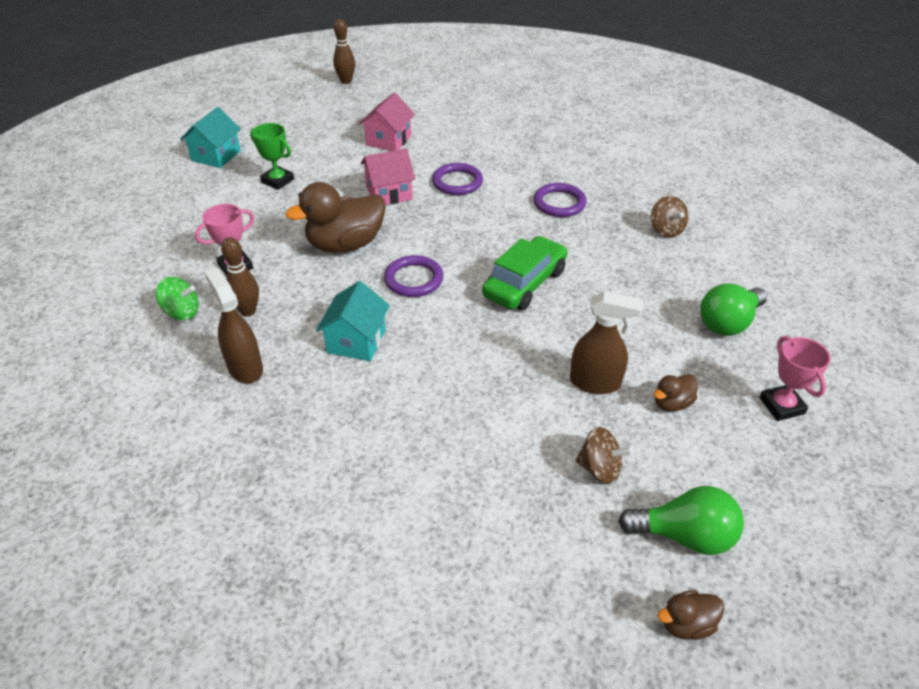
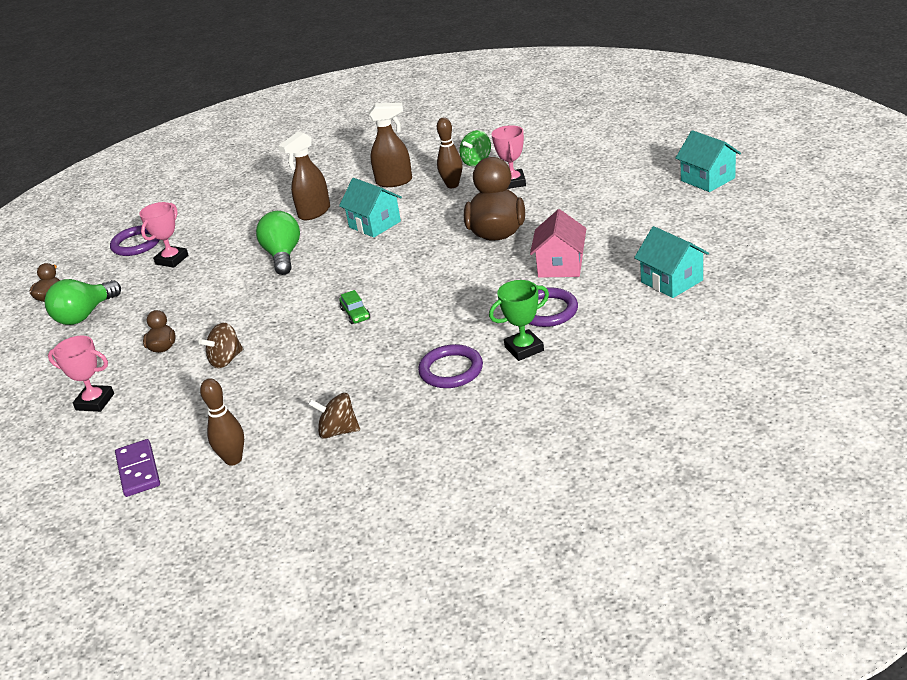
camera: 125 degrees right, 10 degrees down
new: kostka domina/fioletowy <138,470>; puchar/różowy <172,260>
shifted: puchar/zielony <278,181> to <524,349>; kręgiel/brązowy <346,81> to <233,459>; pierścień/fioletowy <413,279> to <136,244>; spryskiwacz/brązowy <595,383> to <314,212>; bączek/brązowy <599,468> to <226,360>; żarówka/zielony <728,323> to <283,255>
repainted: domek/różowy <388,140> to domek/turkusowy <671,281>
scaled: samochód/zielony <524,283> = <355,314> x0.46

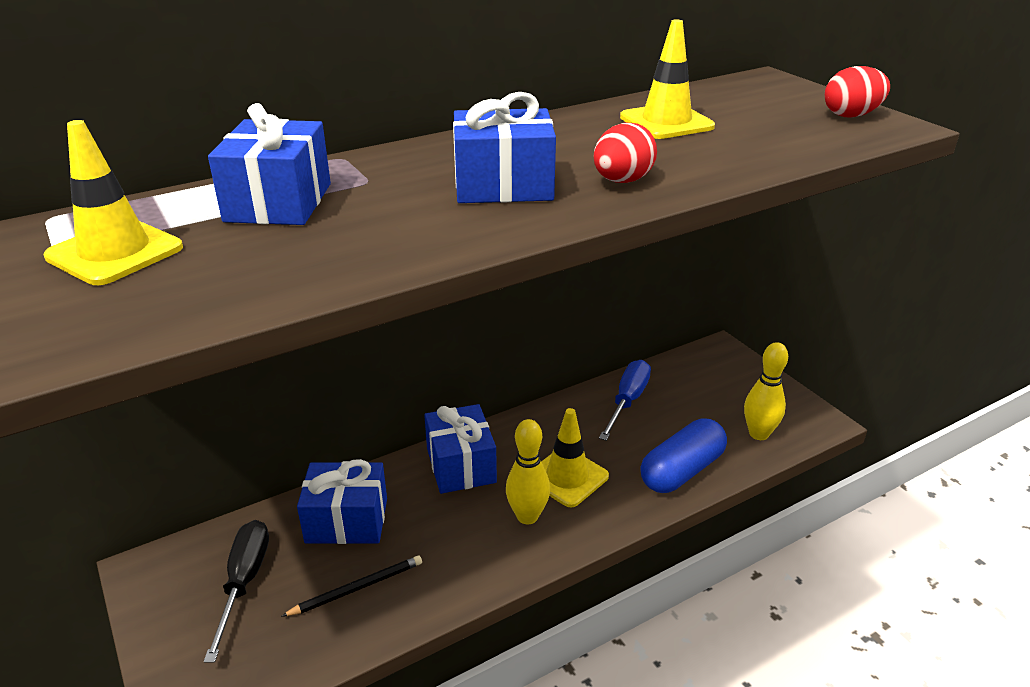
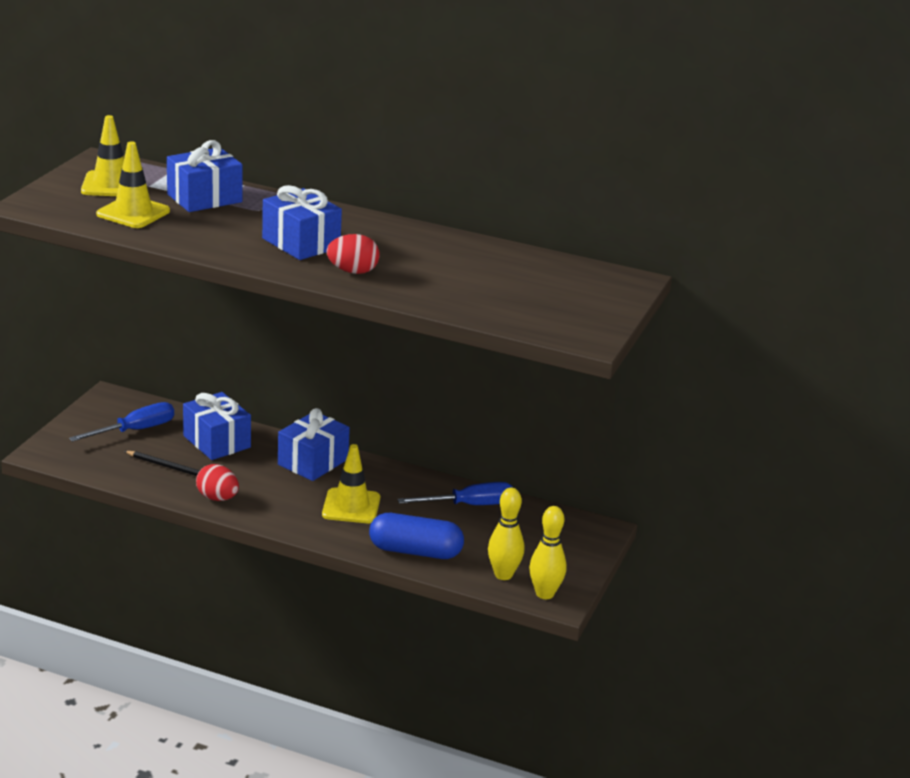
camera: 50 degrees right, 5 degrees down
shifted: kręgiel/żółty <527,516> to <545,594>; pachołek/żółty <666,122> to <133,213>; jajko/czerwony <851,115> to <217,498>
repainted: śrubokręt/czarny <244,582> to śrubokręt/niebieski <135,430>

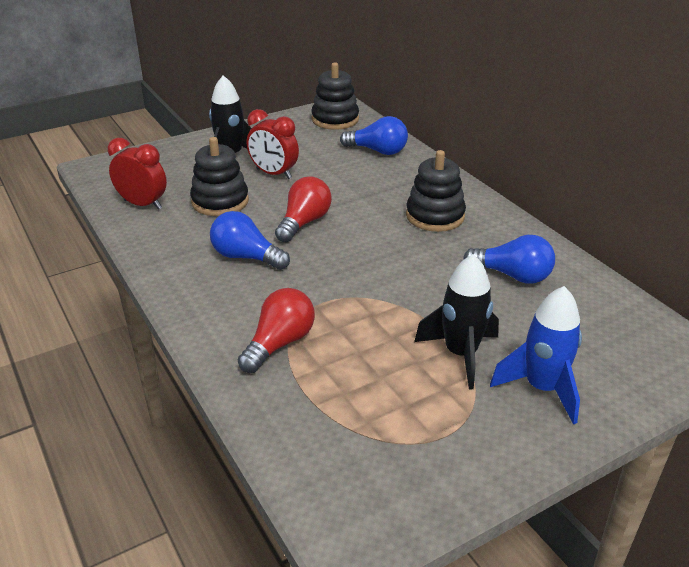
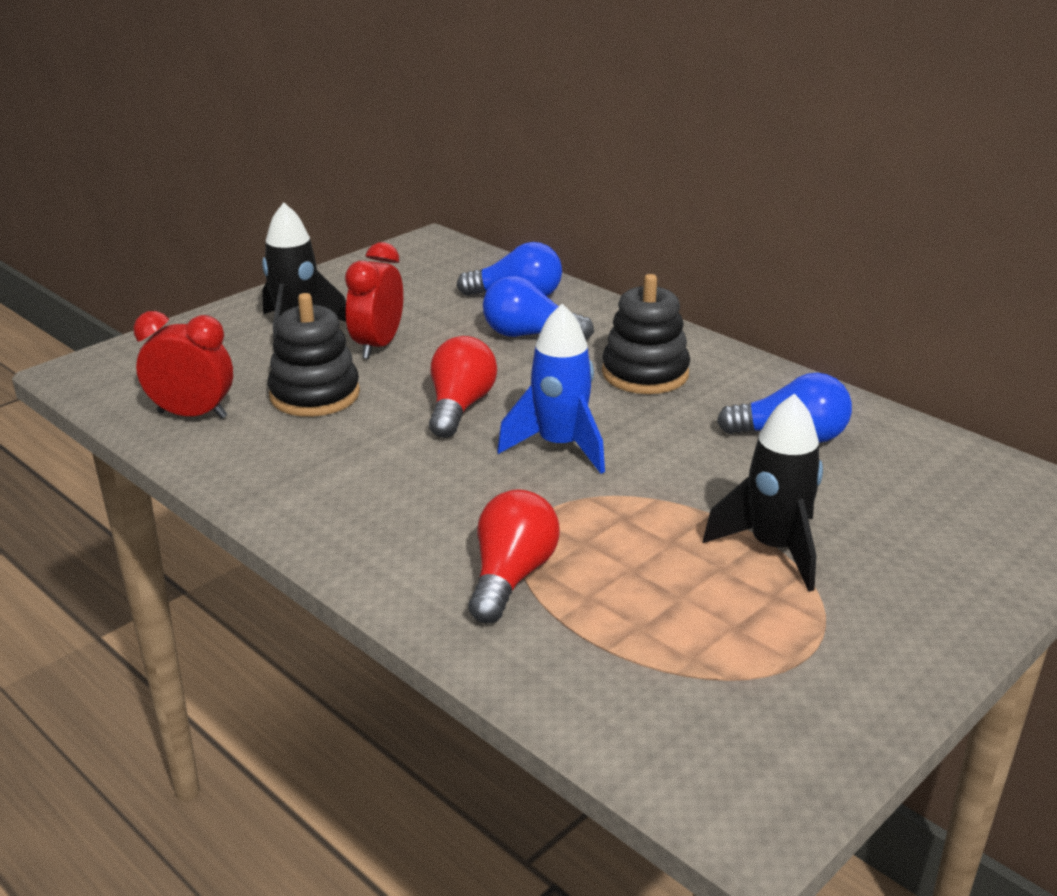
camera: 15 degrees left, 5 degrees down
gone: zabawka nakładanka/czarny <335,119>
shifted: żarówka/niebieski <246,257> to <529,335>; rakieta/niebieski <542,388> to <559,446>
rotated: budzik/czerwony <274,174> = <378,346> 90 degrees clockwise

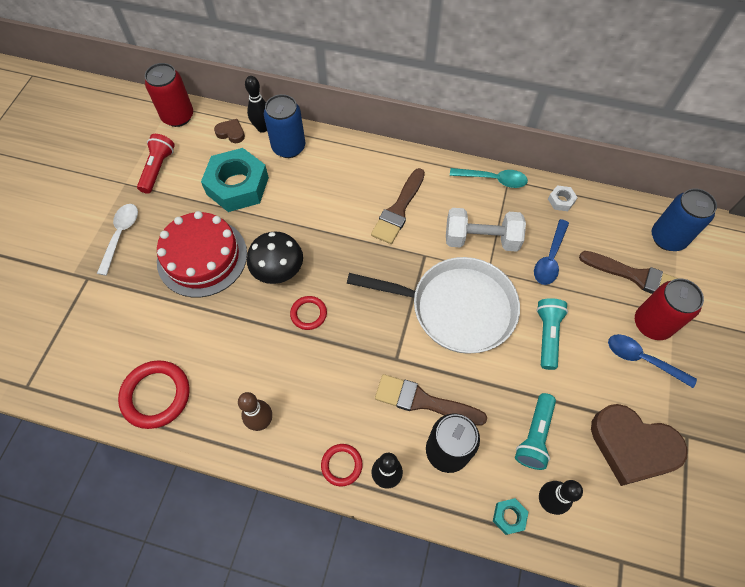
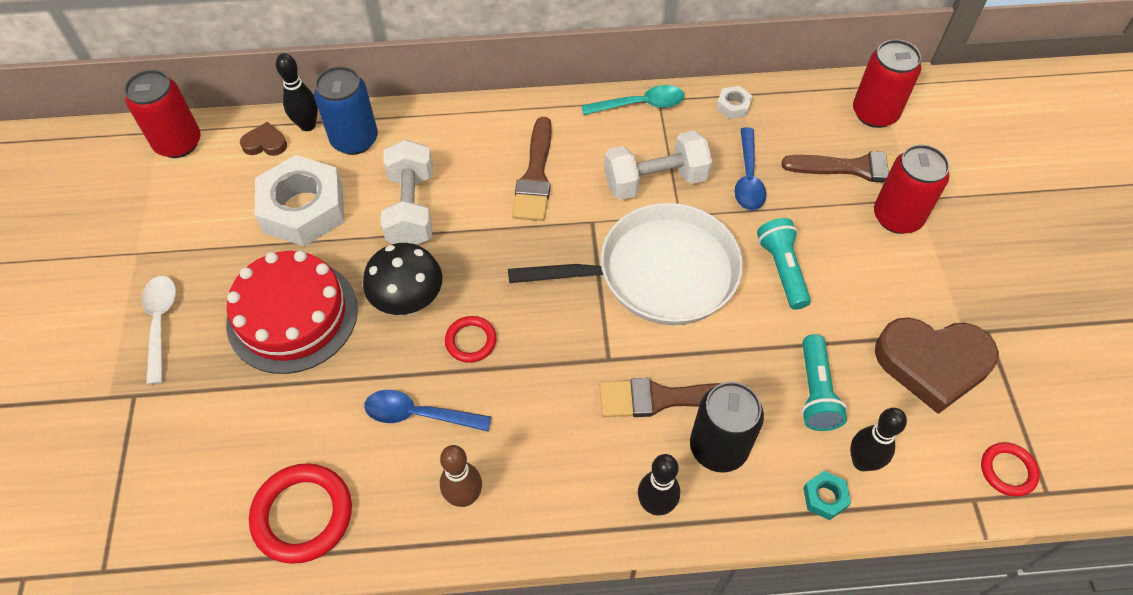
camera: 20 degrees left, 5 degrees down
gone: latarka/czerwony <158,169>
new: hantel/biały <411,209>
shifted: pierścień/czerwony <341,465> to <1008,470>; łyżka/niebieski <642,359> to <419,414>
repainted: nakrętka/turkusowy <237,186> to nakrętka/biały <303,209>; puszka/niebieski <667,238> to puszka/czerwony <874,113>

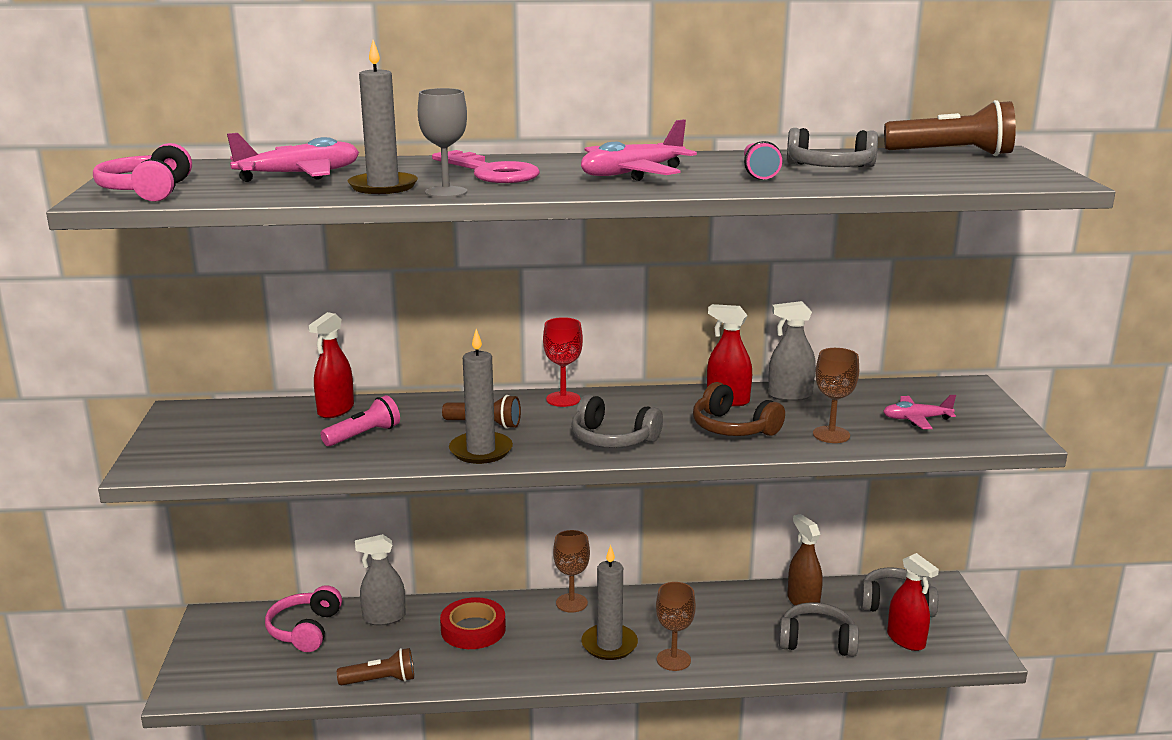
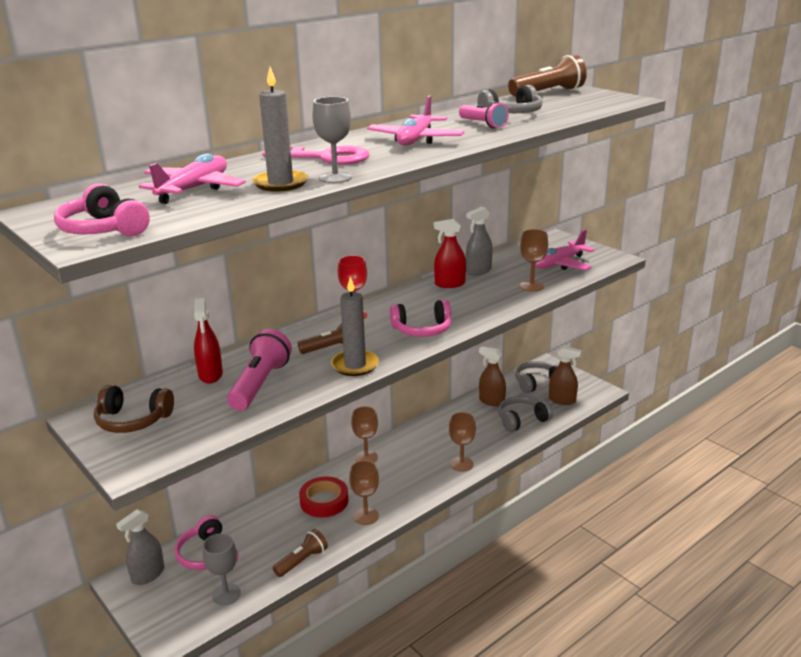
camera: 35 degrees left, 5 degrees up
gone: świeca/szary <609,645>
new: kielich/szary <226,594>; kielich/brązowy <366,516>
shifted: spryskiwacz/szary <384,618> to <148,575>; słuchawki/brązowy <733,428> to <133,420>
repainted: słuchawki/szary <612,439> to słuchawki/różowy <422,329>; spryskiwacz/czerwony <906,640> to spryskiwacz/brązowy <562,400>
scaled: latarka/różowy <364,435> = <260,384> x1.57; samolot/różowy <916,419> = <558,263> x1.63

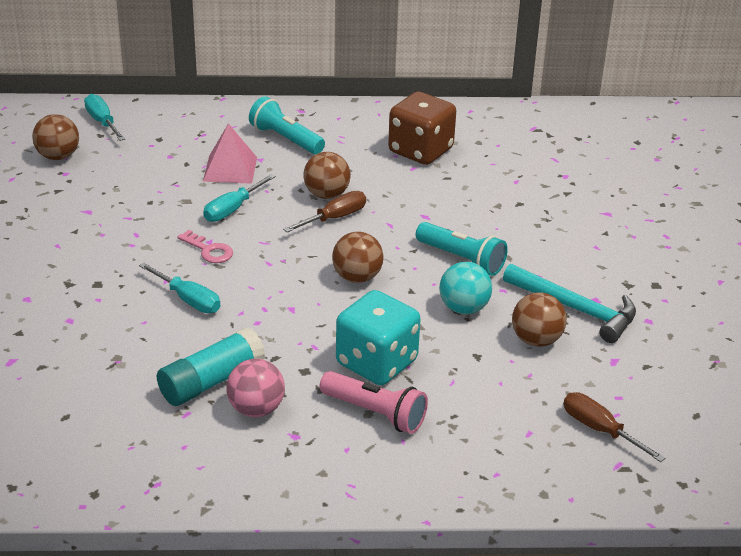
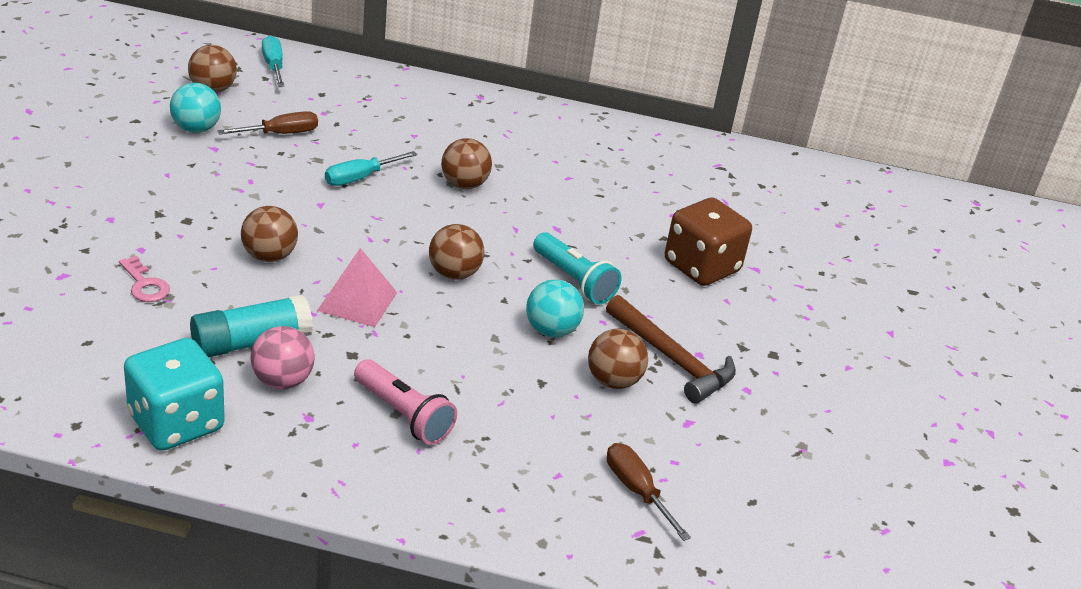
camera: 10 degrees right, 0 degrees up
gone: latarka/turkusowy <285,139>
new: piłka/turkusowy <196,129>
shifted: klucz/różowy <209,250> to <145,284>; piramida/różowy <230,169> to <357,301>; śrubokręt/brązowy <334,218> to <280,134>; kostka do gry/turkusowy <376,363> to <176,423>; kostka do gry/brązowy <420,151> to <701,267>
swapped: śrubokręt/turkusowy <188,299> to piłka/brązowy <269,256>
repainted: młotek/turkusowy <575,309> to młotek/brązowy <672,359>

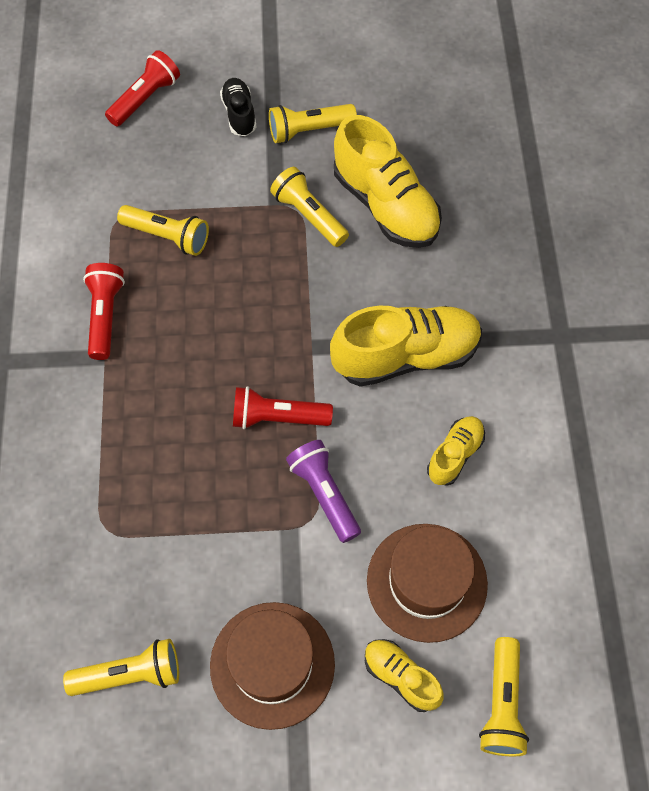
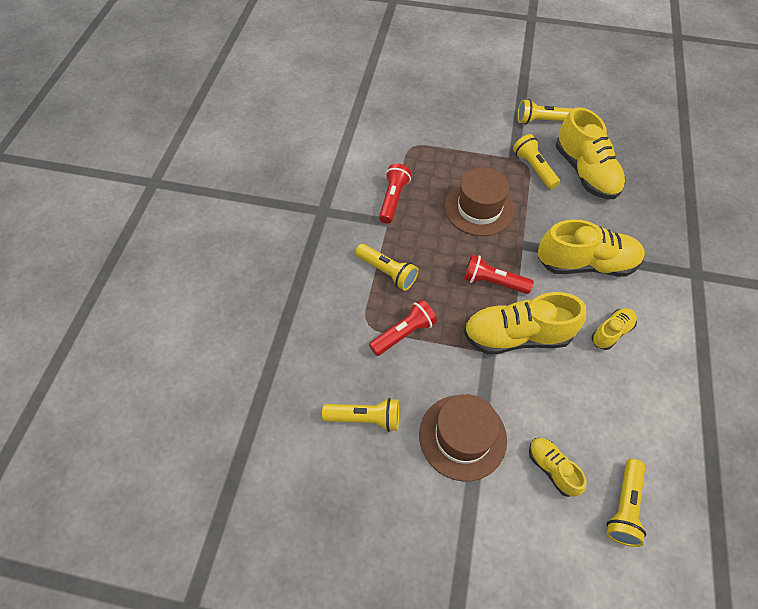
camera: 15 degrees right, 5 degrees down
gone: but/czarny <239,114>
shifted: latarka/czerwony <145,98> to <404,333>; latarka/żółty <168,237> to <387,272>; kapelusz/brązowy <427,582> to <479,208>
swapped: latarka/fioletowy <324,494> to but/żółty <516,336>

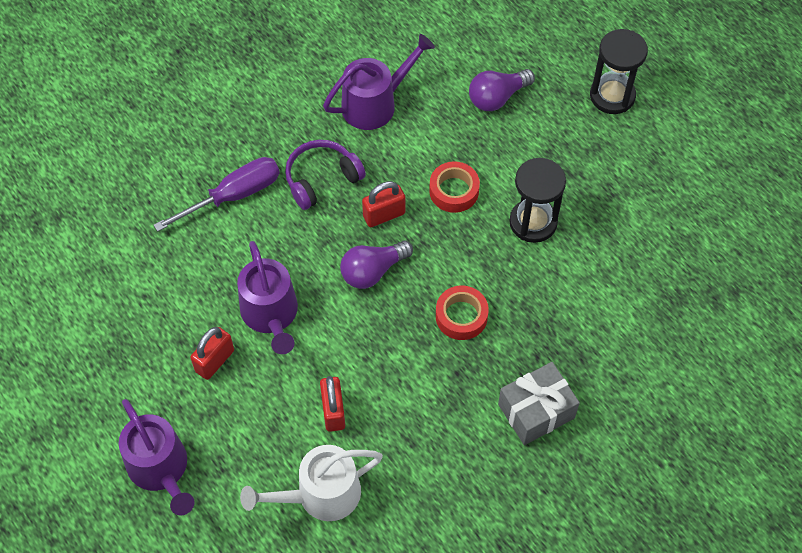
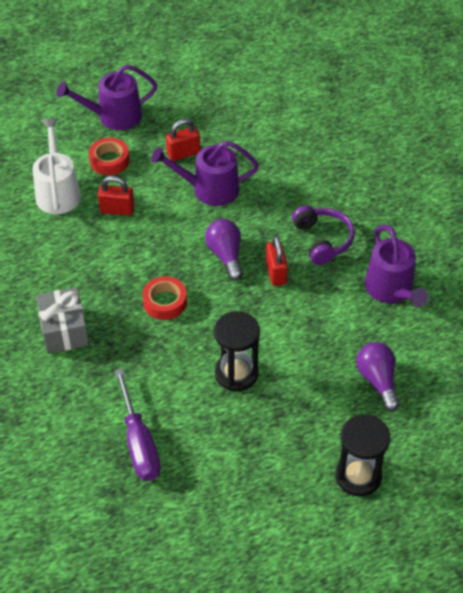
camera: 105 degrees right, 10 degrees down
shifted: śrubokręt/fioletowy <234,195> to <139,443>; taśma klejąca/czerwony <454,191> to <109,160>
rotated: kłódka/czerwony <215,361> = <183,154> 75 degrees counterclockwise

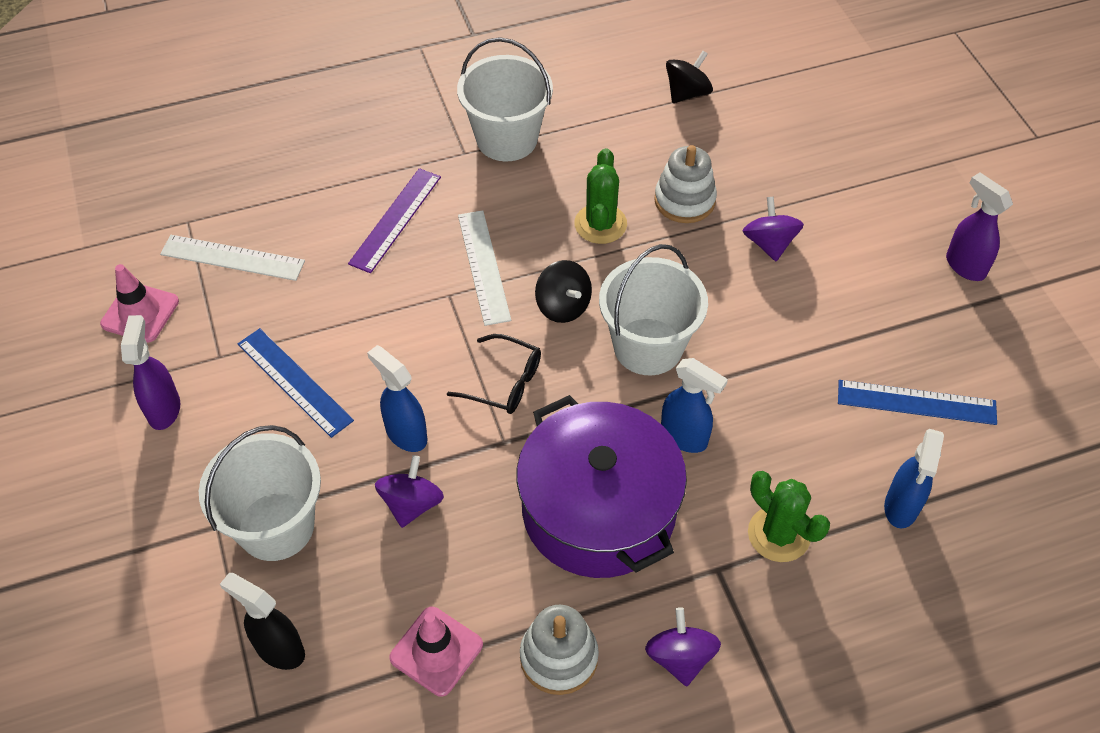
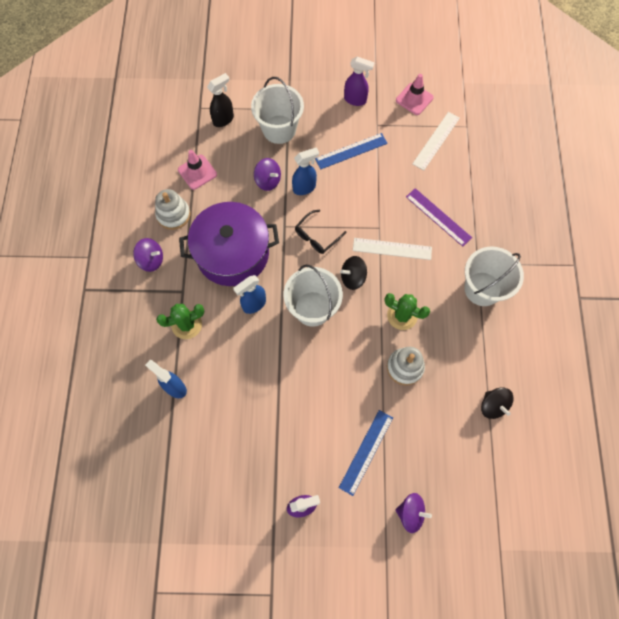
camera: 110 degrees right, 15 degrees up
shifted: bączek/fioletowy <769,243> to <410,513>; linijka/niebieski <916,402> to <366,452>

